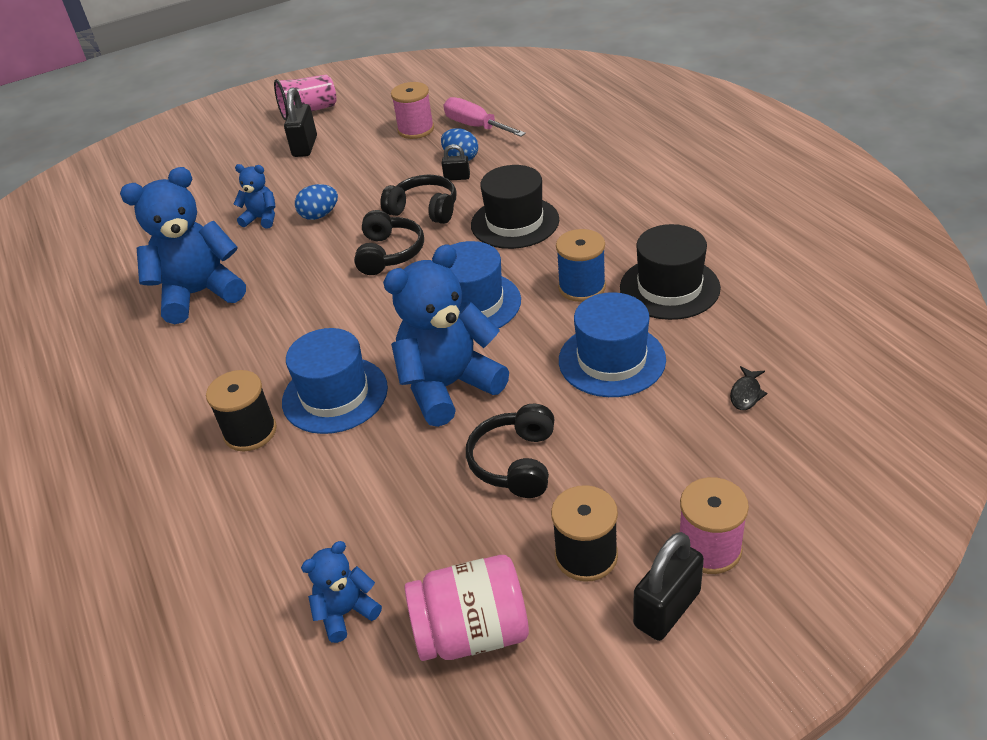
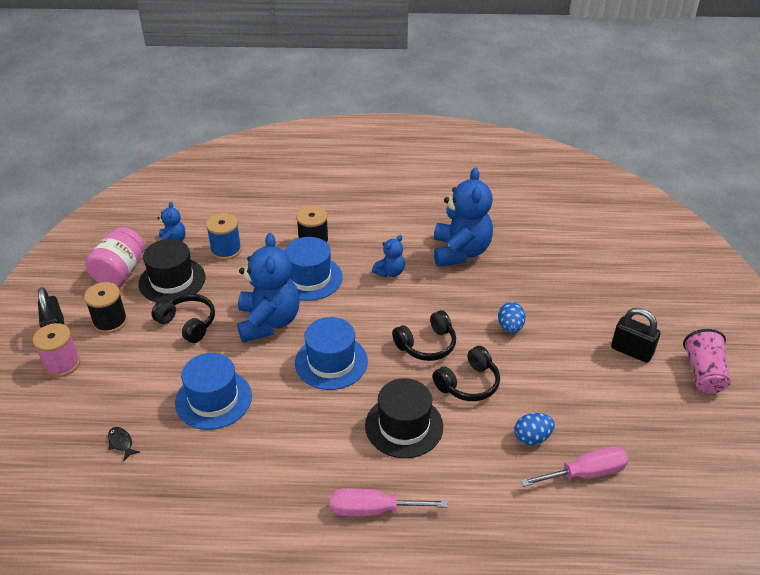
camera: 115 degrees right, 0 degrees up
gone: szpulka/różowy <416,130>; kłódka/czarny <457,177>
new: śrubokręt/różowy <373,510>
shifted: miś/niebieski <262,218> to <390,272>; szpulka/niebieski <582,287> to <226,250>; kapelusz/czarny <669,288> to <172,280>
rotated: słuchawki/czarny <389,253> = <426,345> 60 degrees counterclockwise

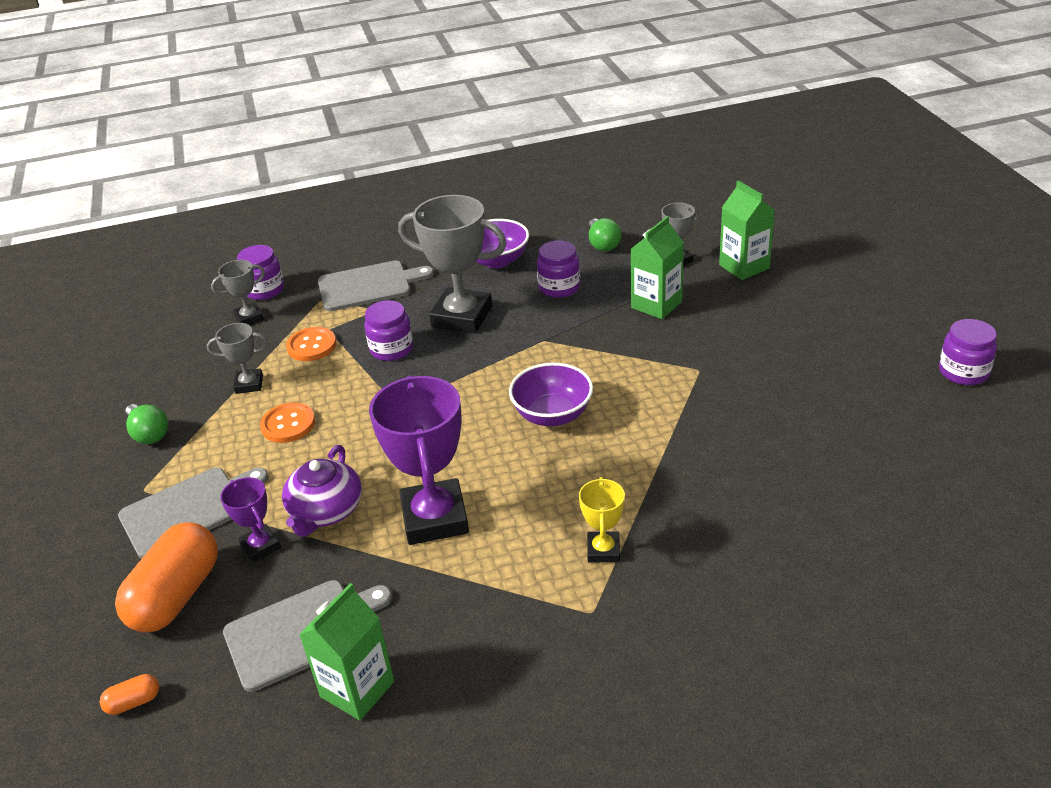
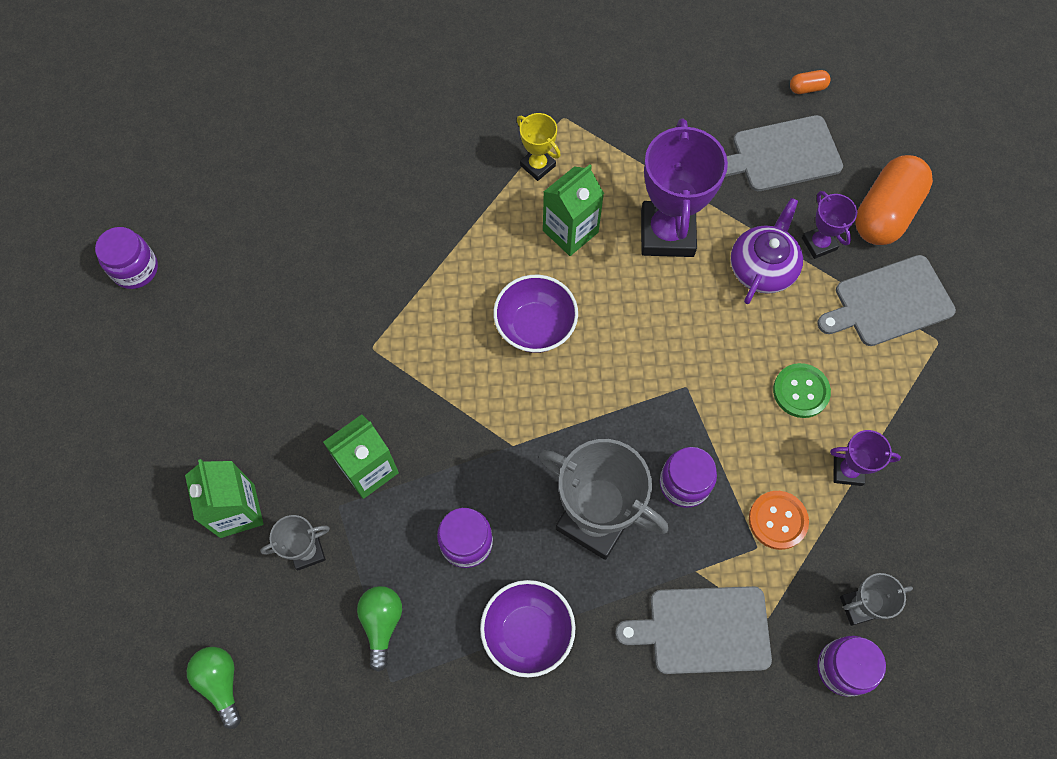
camera: 170 degrees left, 30 degrees up
shifted: kapsułka/pomarańczowy <134,702> to <807,88>; żarówka/zielony <149,434> to <221,683>; karton mleka/zielony <357,689> to <570,231>
repainted: puchar/szary <249,384> to puchar/fioletowy <847,470>; guzik/pomarańczowy <288,424> to guzik/zielony <801,391>
rotated: puchar/żółty <603,550> = <537,165> 60 degrees counterclockwise

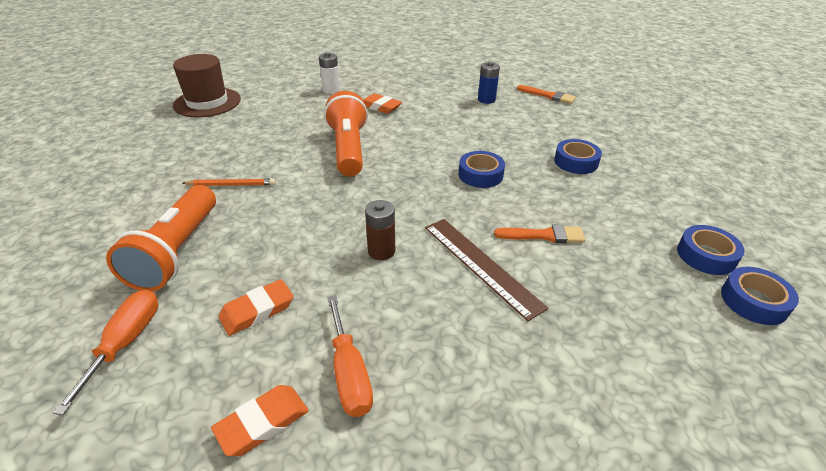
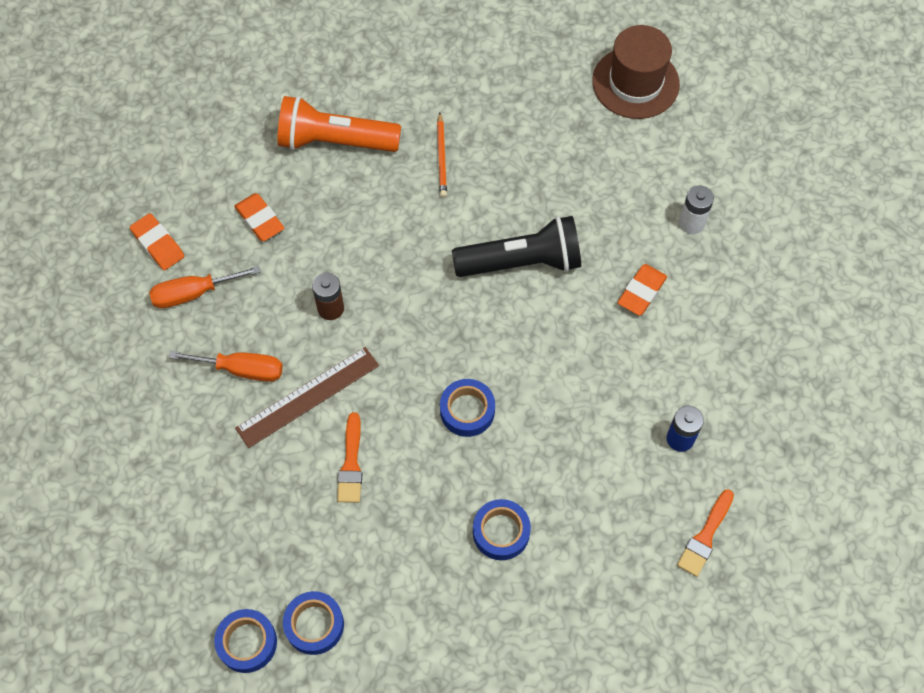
camera: 90 degrees right, 25 degrees up
shifted: śrubokręt/pomarańczowy <126,342> to <242,369>
repainted: latarka/pomarańczowy <348,149> to latarka/czarny <522,262>

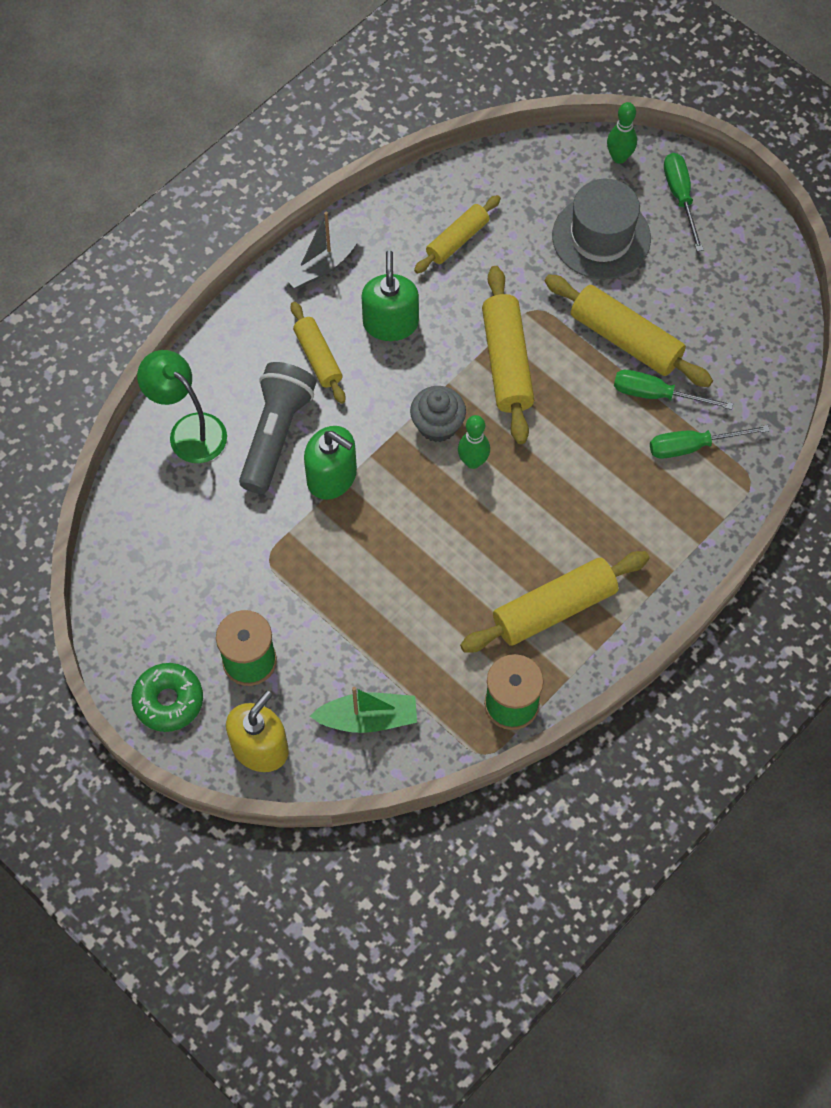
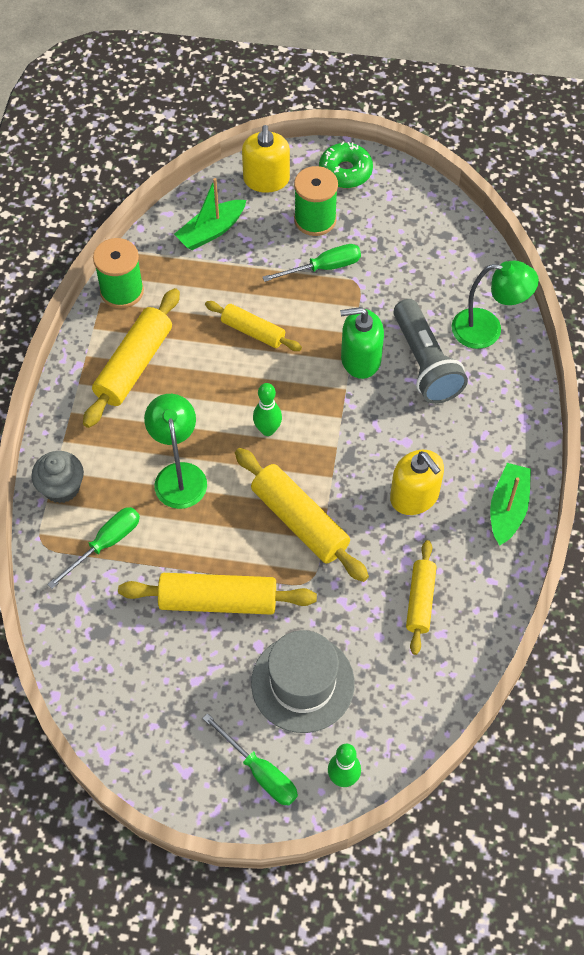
camera: 145 degrees right, 5 degrees down
new: lampka/zielony <179,475>
shifted: wałek do ciasta/żółty <318,357> to <253,331>; muffinka/szary <437,425> to <61,487>; śrubokręt/zielony <656,394> to <323,268>
repainted: łódka/szary <321,265> to łódka/zielony <507,509>; dozownik mydła/zielony <390,323> to dozownik mydła/żółty <414,496>

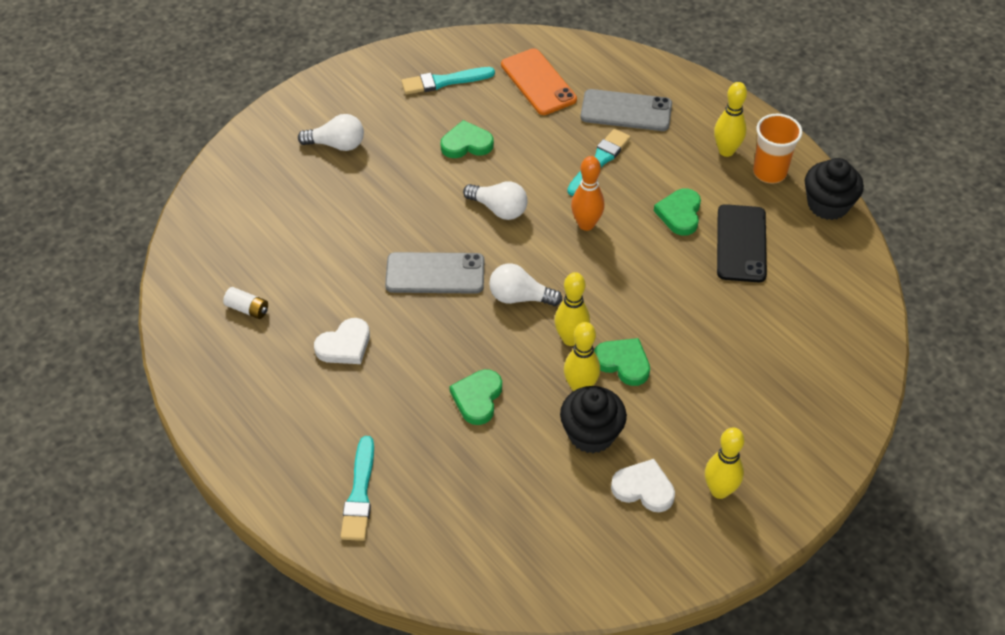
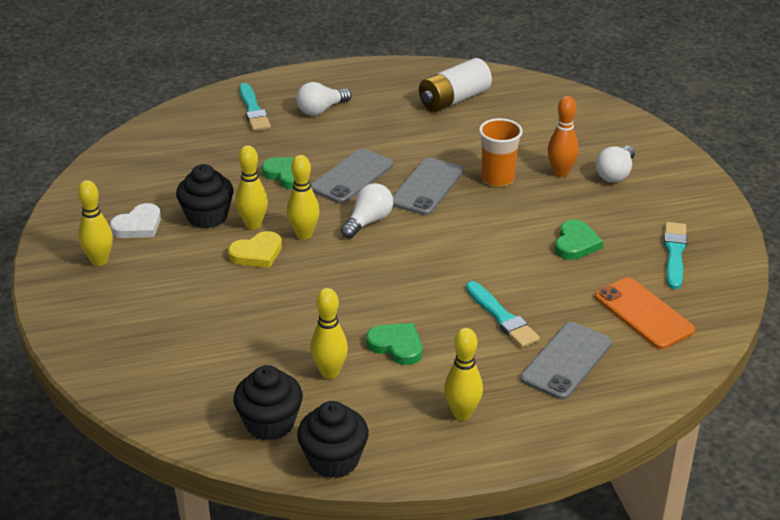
camera: 115 degrees right, 15 degrees down
gone: serce/biały <344,345>
new: muffinka/czarny <270,423>; telefon/szary <352,176>
shifted: żarówka/biały <499,209> to <321,110>; kręgiel/pomarańczowy <586,224> to <560,173>; szklanka/pomarańczowy <769,172> to <497,179>
swapped: telefon/czarny <741,243> to kręgiel/żółty <330,372>
repainted: serce/zielony <623,363> to serce/żółty <257,253>
rotated: pędzel/turkusowy <359,493> = <253,110> 135 degrees counterclockwise; telefon/pomarańczowy <538,82> = <644,313> 60 degrees clockwise
scaled: bateria/biały <247,309> = <454,99> x2.08

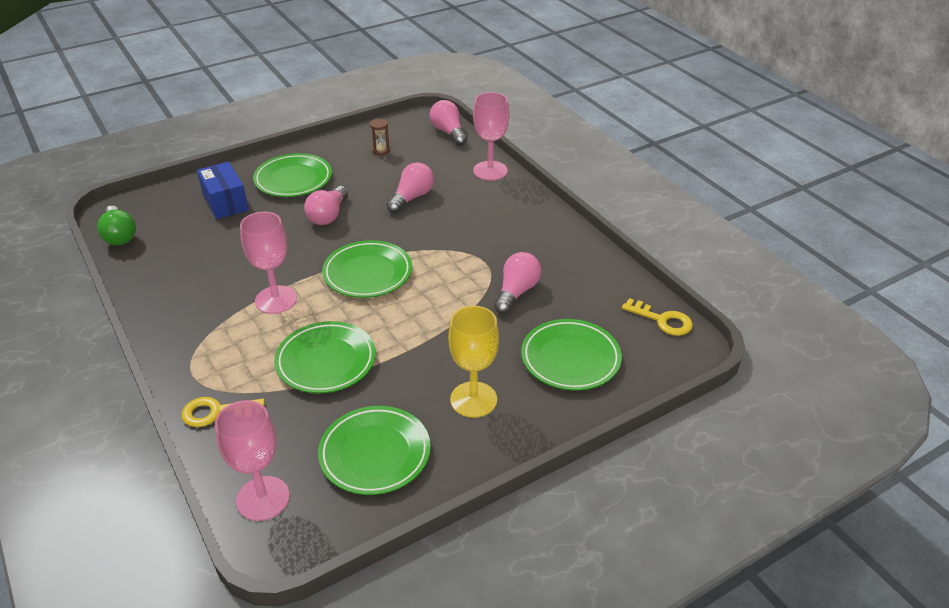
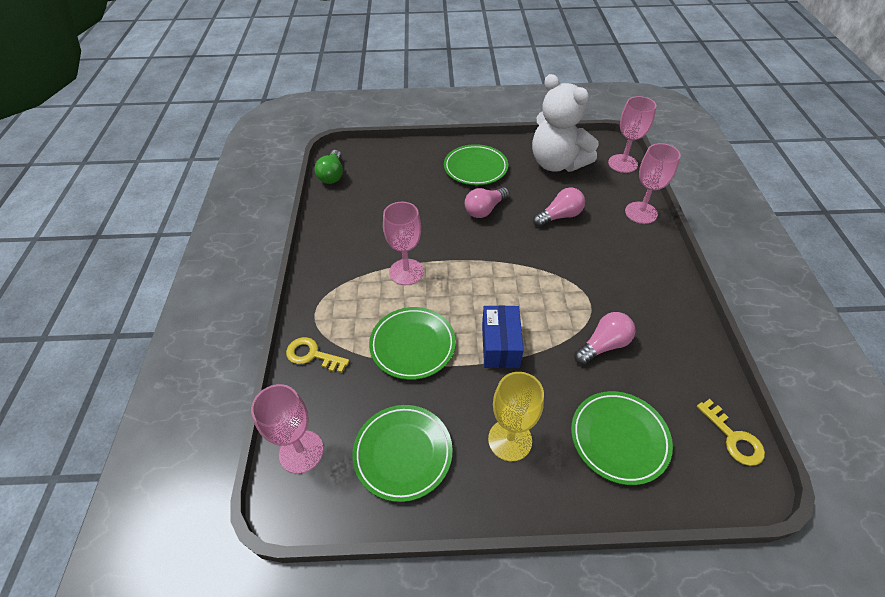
camera: 30 degrees right, 10 degrees up
gone: talerz/zielony <368,273>
shifted: pudełko/niebieski <225,202> to <500,345>
swapped: klepsydra/brązowy <381,150> to miś/biały <557,163>; żarówka/różowy <448,132> to kielich/różowy <622,163>

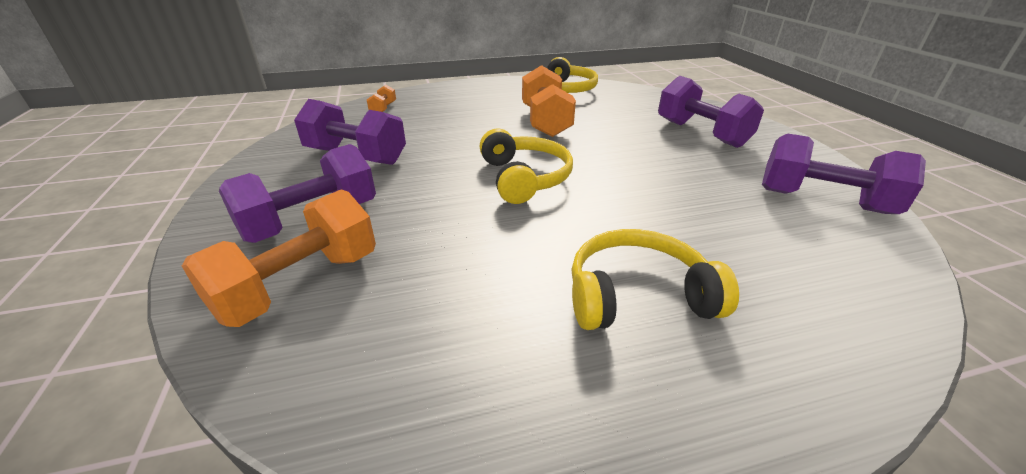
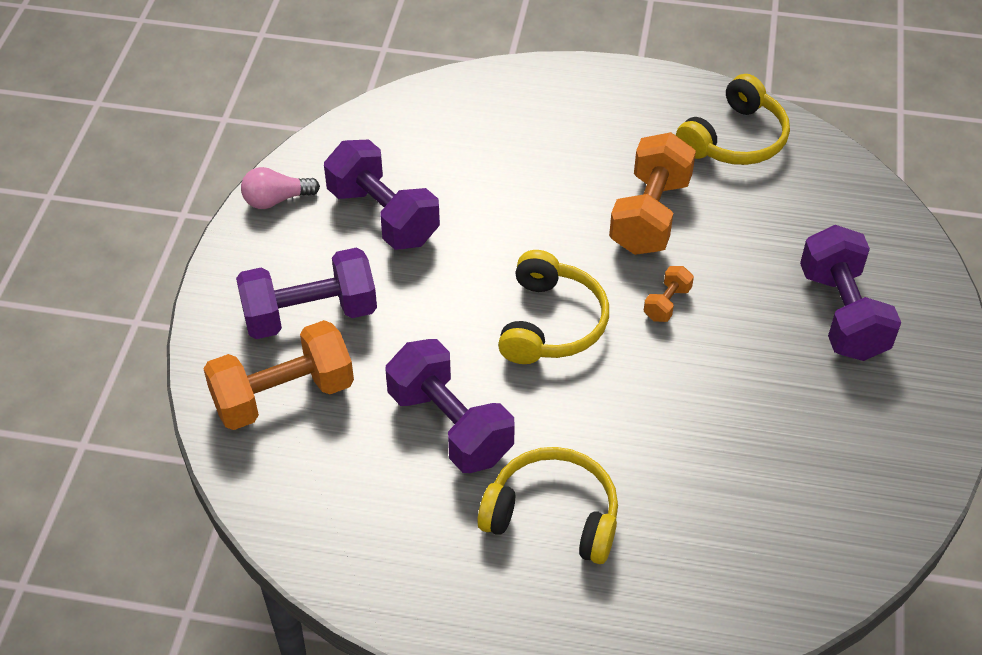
camera: 25 degrees right, 15 degrees up
new: żarówka/różowy <276,200>
shifted: hantel/pomarańczowy <383,108> to <667,303>; hantel/fioletowy <823,201> to <450,425>

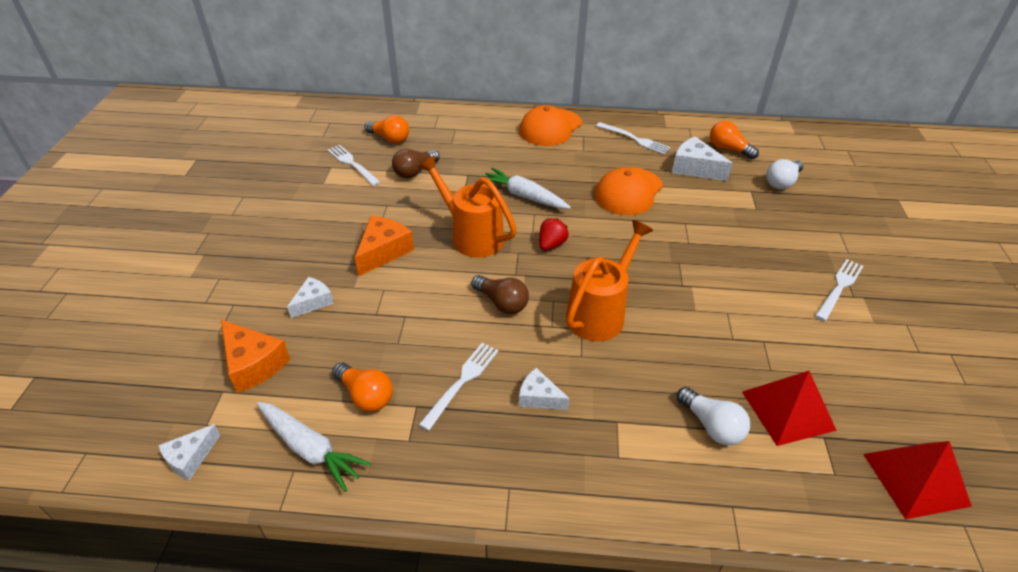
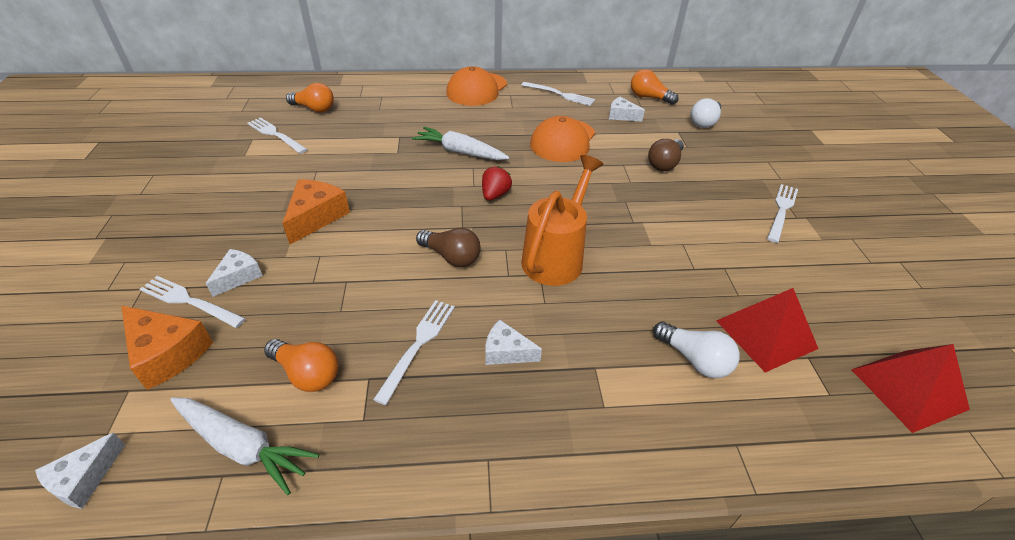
camera: 10 degrees left, 0 degrees up
gone: konewka/pomarańczowy <471,236>
new: widelec/biały <188,301>
shifted: żarówka/brązowy <415,172> to <664,163>
scaled: ser/biały <694,168> = <621,116> x0.63

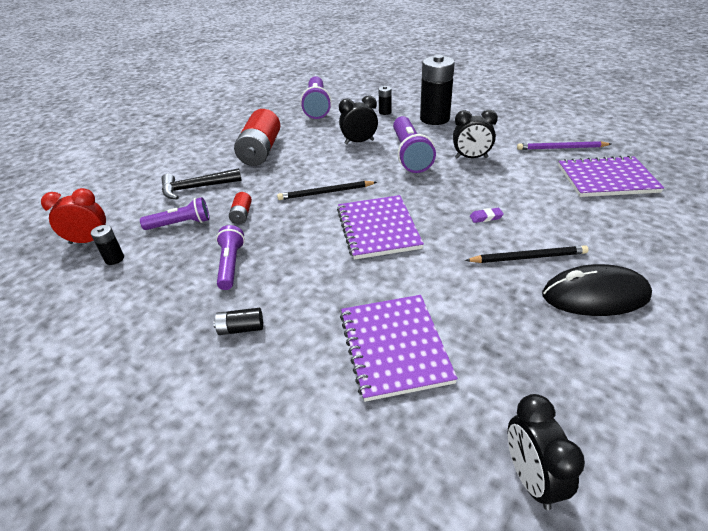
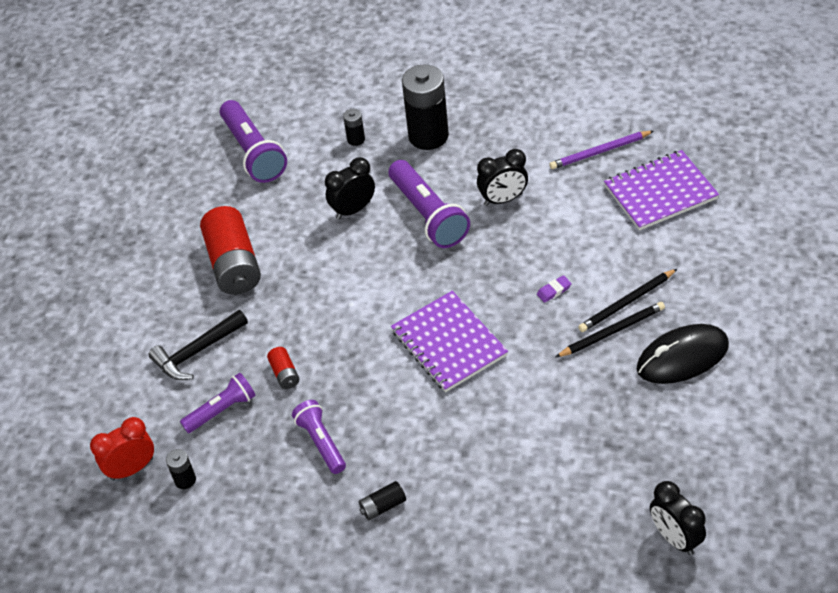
camera: 20 degrees left, 10 degrees up
gone: zeszyt/fioletowy <394,347>
shifted: ołówek/czarny <325,193> to <627,303>

